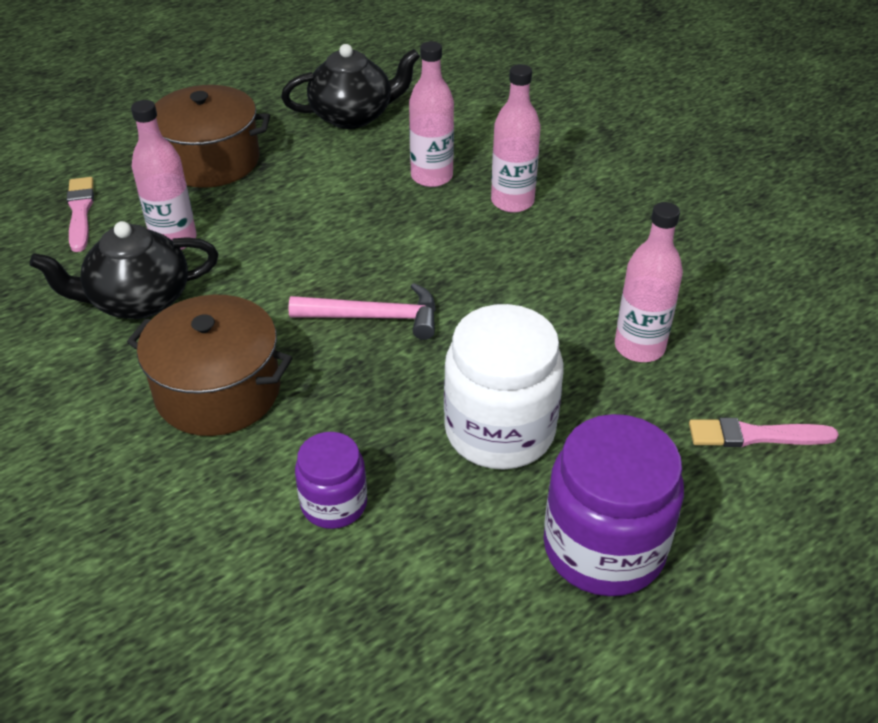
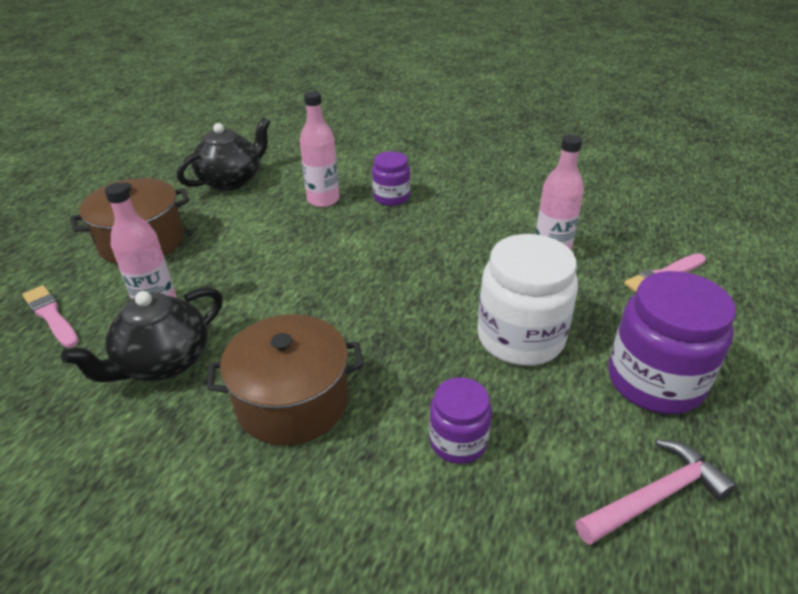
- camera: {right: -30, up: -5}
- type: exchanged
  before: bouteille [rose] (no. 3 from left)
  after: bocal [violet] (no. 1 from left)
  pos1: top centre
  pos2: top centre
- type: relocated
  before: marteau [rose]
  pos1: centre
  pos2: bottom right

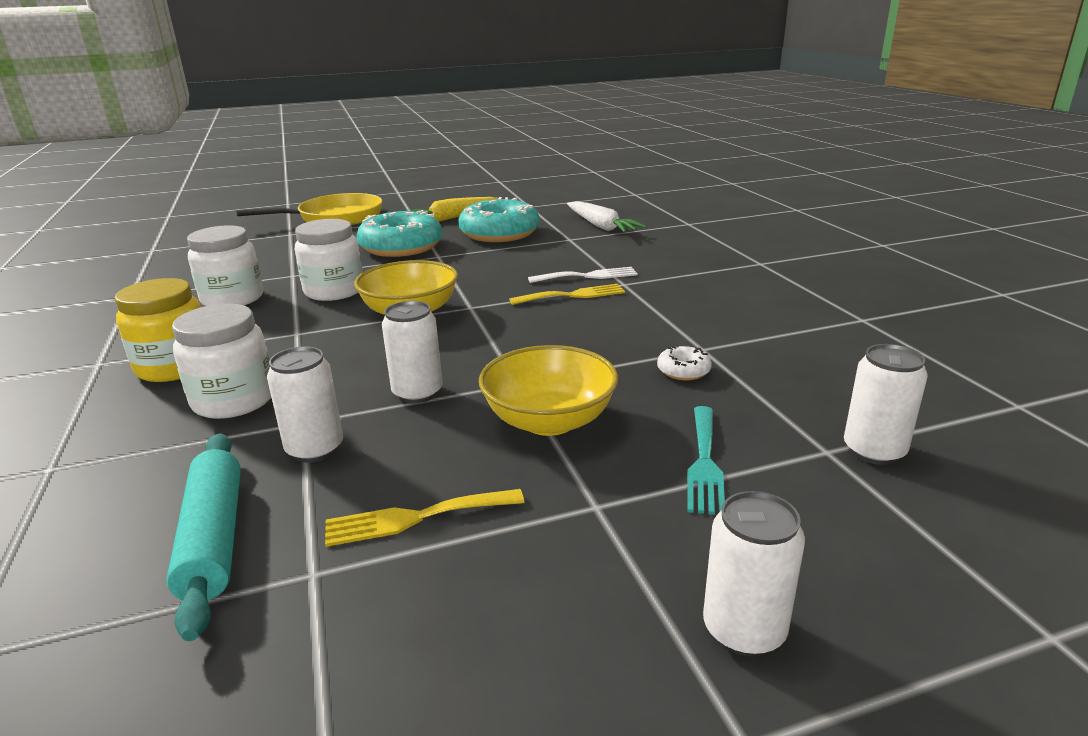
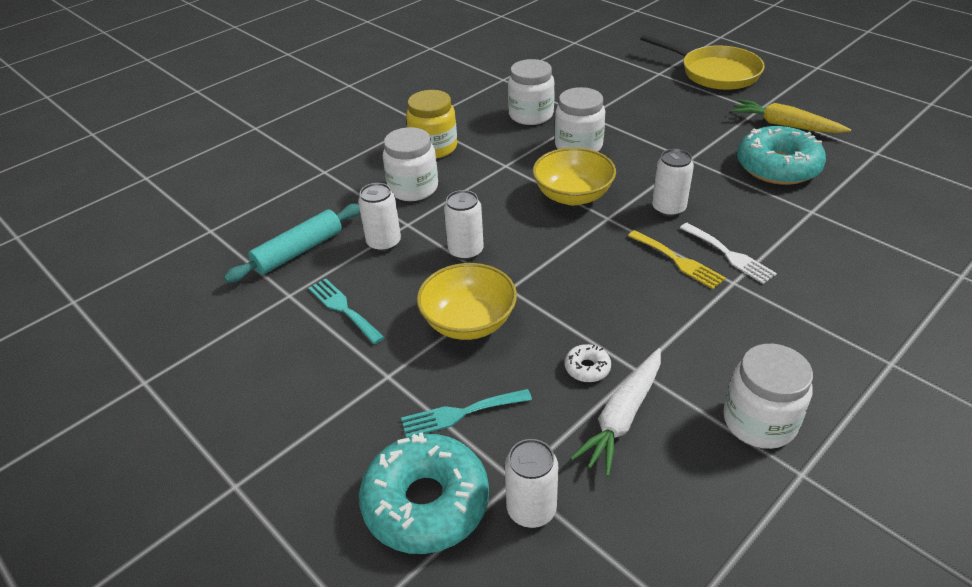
- camera: {right: 65, up: 15}
- type: colour
  before: fourchette [jaune] (no. 1 from left)
  after: fourchette [turquoise] (no. 1 from left)
  pos1: bottom centre
  pos2: centre
- type: relocated
  before: beignet [turquoise] (no. 1 from left)
  pos1: top centre
  pos2: bottom centre
- type: relocated
  before: carotte [blanc]
  pos1: top centre
  pos2: bottom centre
- type: relocated
  before: canette [blanc] (no. 3 from left in the first image)
  after: canette [blanc] (no. 4 from left)
  pos1: bottom right
  pos2: top right
- type: appeared
  after: bocal [blanc] (no. 4 from left)
  pos2: bottom right

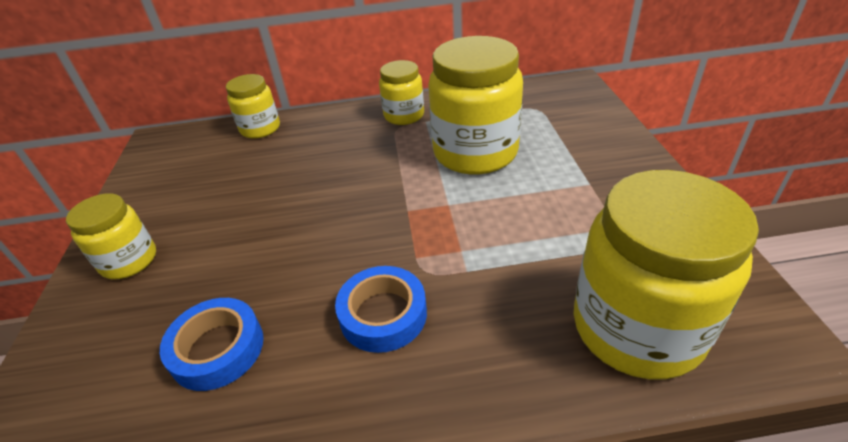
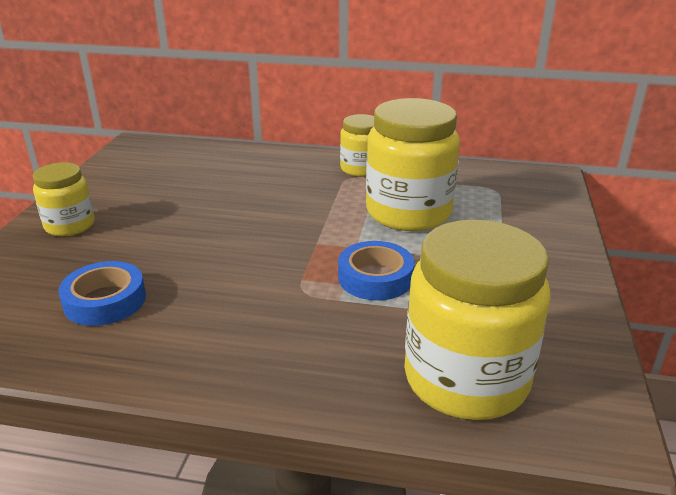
- camera: {right: 15, up: -10}
- type: relocated
  before: ruban adhésif [bleu] (no. 2 from left)
  pos1: bottom centre
  pos2: centre
- type: missing
  before: bocal [jaune] (no. 2 from left)
  pos1: top left

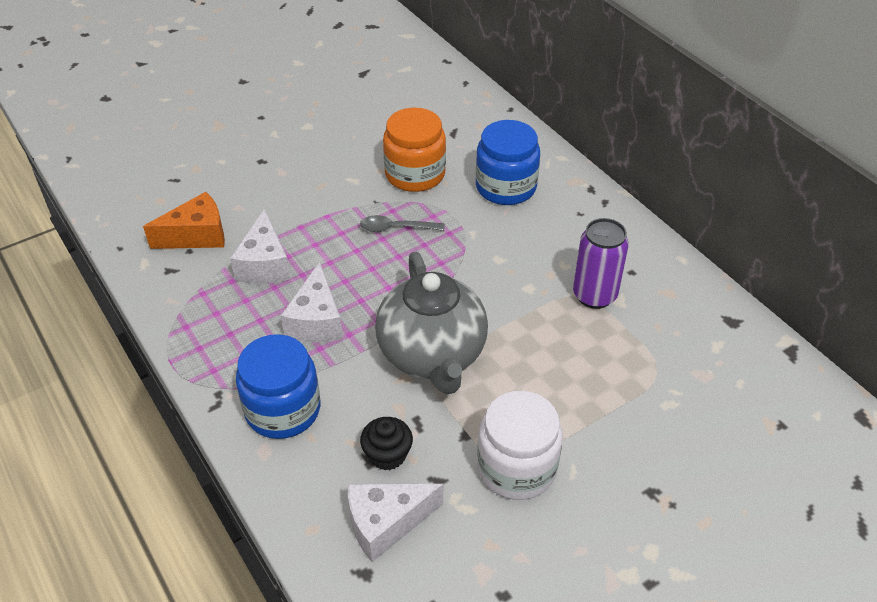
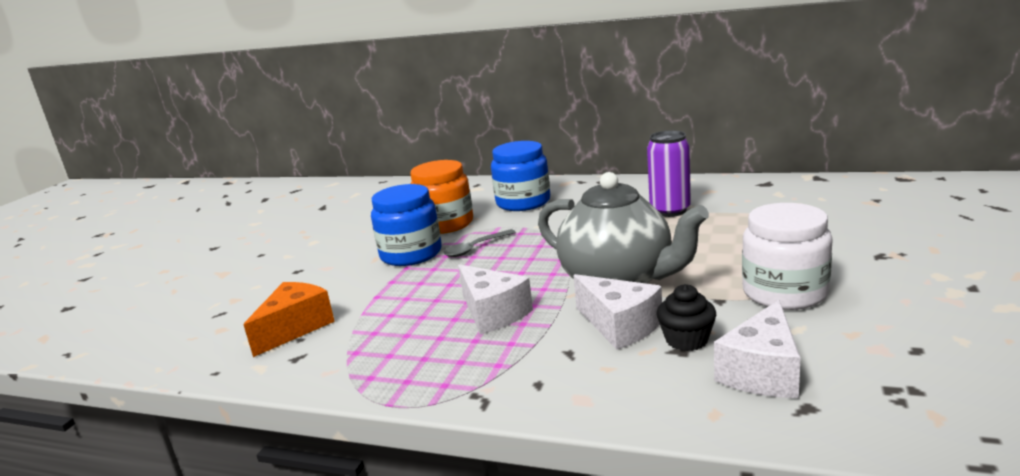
- camera: {right: -35, up: -25}
- type: relocated
  before: bocal [bleu] (no. 1 from left)
  pos1: middle left
  pos2: centre
- type: relocated
  before: fromage [blanc] (no. 1 from left in the first image)
  after: fromage [blanc] (no. 2 from left)
  pos1: middle left
  pos2: centre

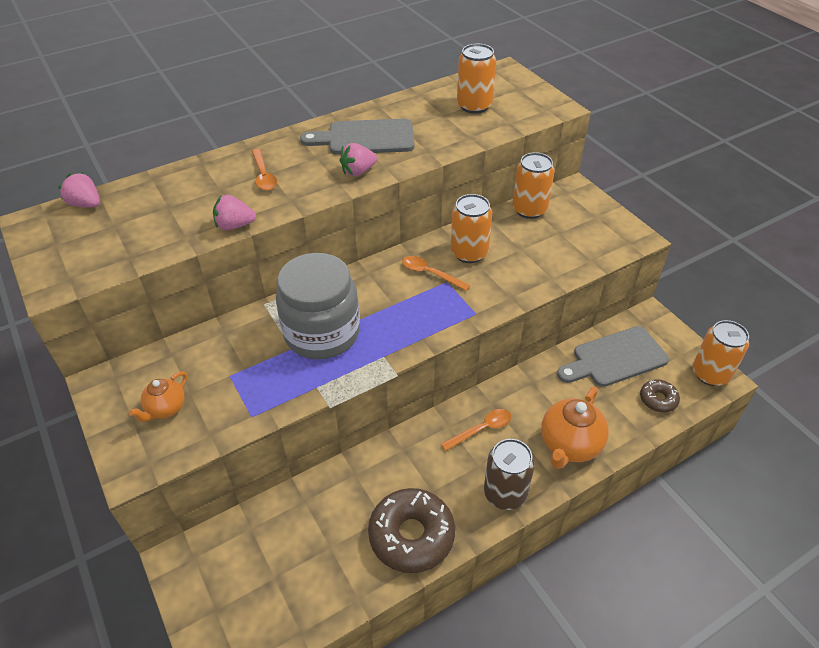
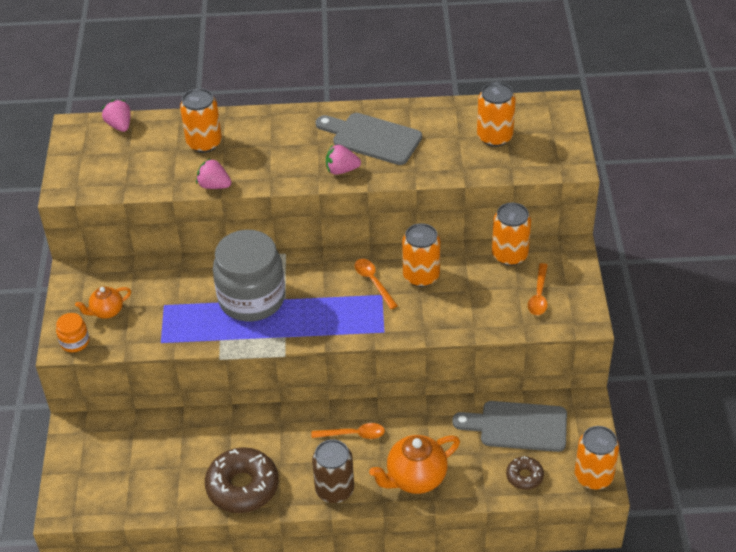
- camera: {right: 30, up: 0}
- type: appeared
  after: bocal [orange]
  pos2: middle left
- type: appeared
  after: canette [orange] (no. 1 from left)
  pos2: top left
- type: relocated
  before: cuillère [orange] (no. 1 from left in the first image)
  after: cuillère [orange] (no. 3 from left)
  pos1: top left
  pos2: middle right

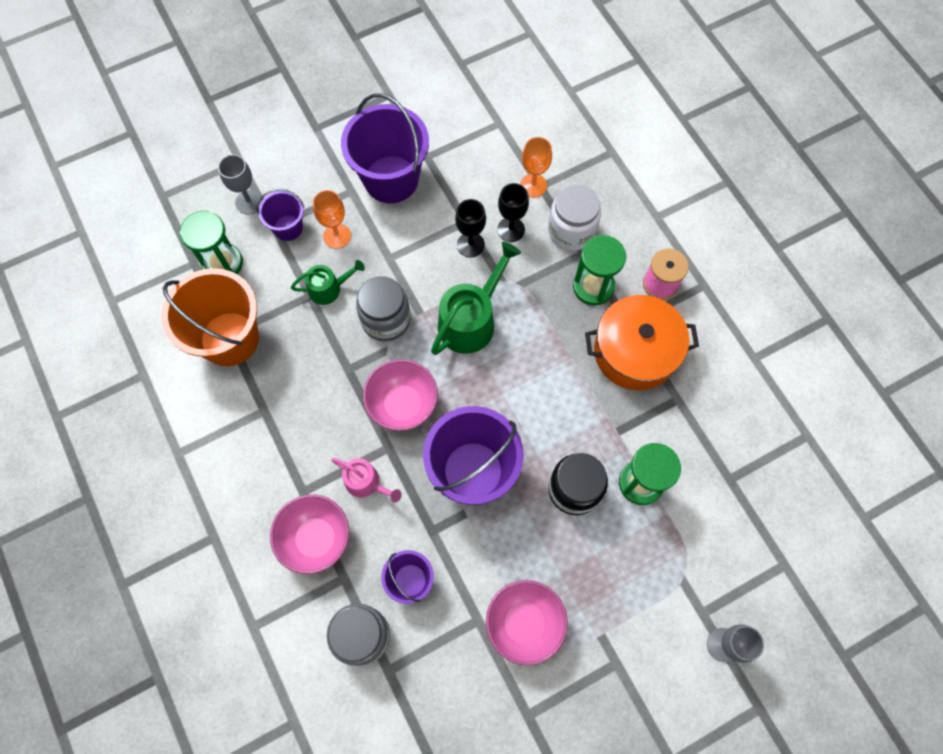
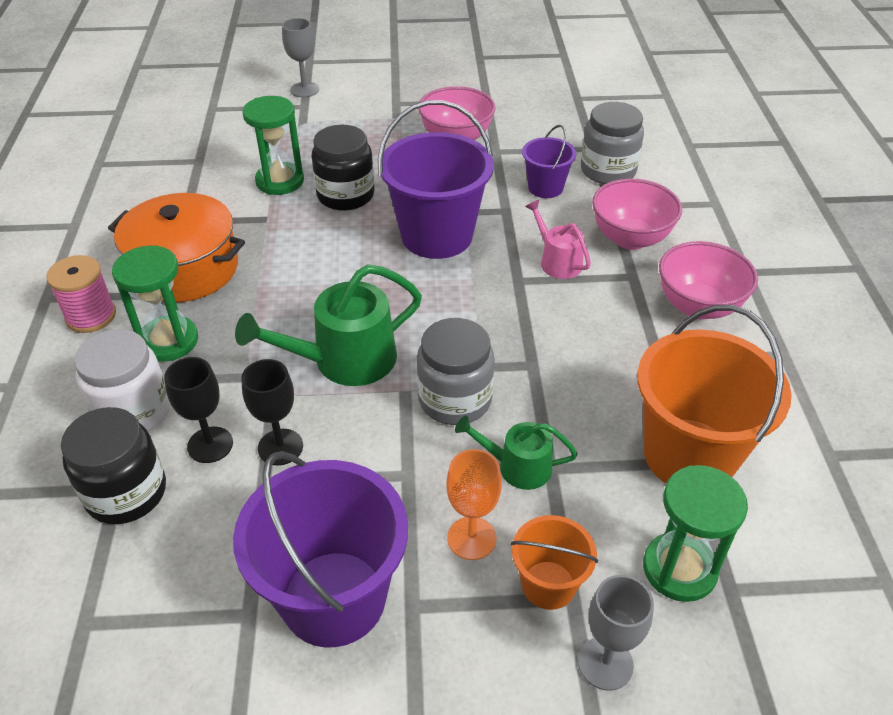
- camera: {right: -155, up: -25}
- type: exchanged
  before: verre à pied [orange] (no. 2 from left)
  after: bocal [noir] (no. 1 from left)
  pos1: top centre
  pos2: middle left
- type: colour
  before: seau [violet] (no. 1 from left)
  after: seau [orange] (no. 1 from left)
  pos1: top left
  pos2: bottom centre
- type: relocated
  before: bol [rose] (no. 2 from left in the first image)
  after: bol [rose] (no. 3 from left)
  pos1: centre
  pos2: middle right

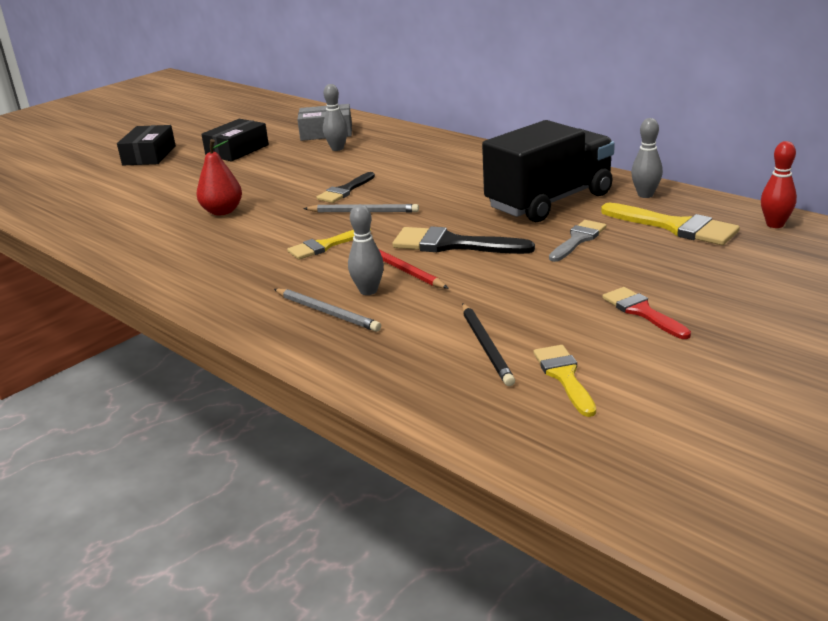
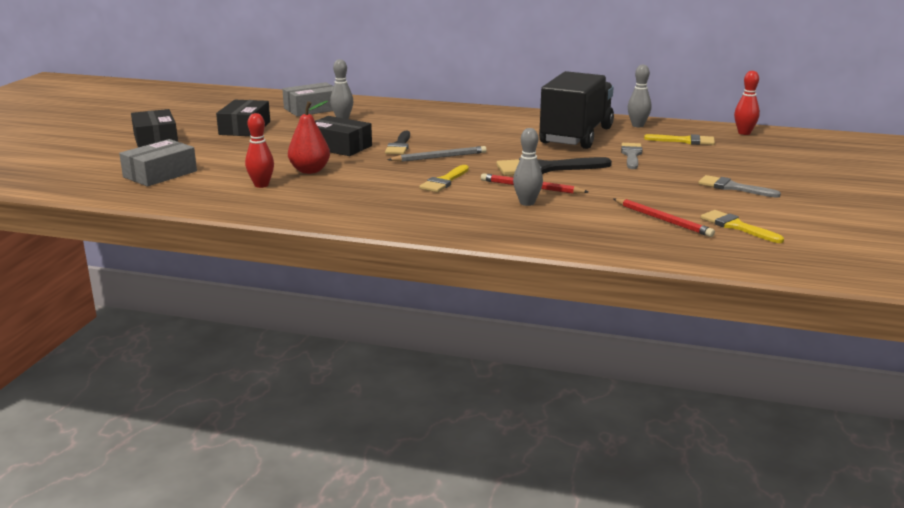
- camera: {right: -30, up: -5}
- type: appeared
  after: boîte [gris] (no. 1 from left)
  pos2: top left
- type: appeared
  after: quille [rouge] (no. 1 from left)
  pos2: top left
- type: appeared
  after: boîte [noir] (no. 3 from left)
  pos2: top centre
- type: colour
  before: crayon [noir]
  after: crayon [rouge] (no. 2 from left)
  pos1: centre
  pos2: middle right
- type: size
  before: pinceau [jaune] (no. 3 from left in the first image)
  pos1: middle right
  pos2: top right
  scale: 0.65
- type: colour
  before: pinceau [rouge]
  after: pinceau [gris] (no. 2 from left)
  pos1: middle right
  pos2: middle right
- type: missing
  before: crayon [gris] (no. 1 from left)
  pos1: centre

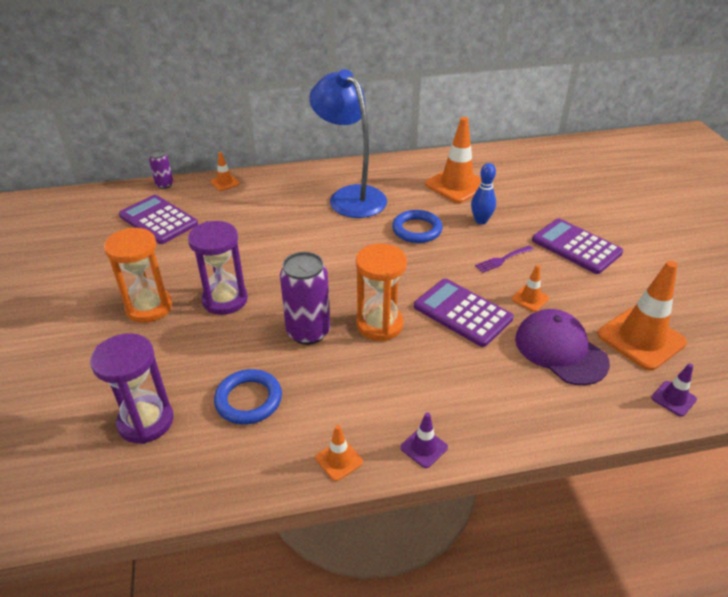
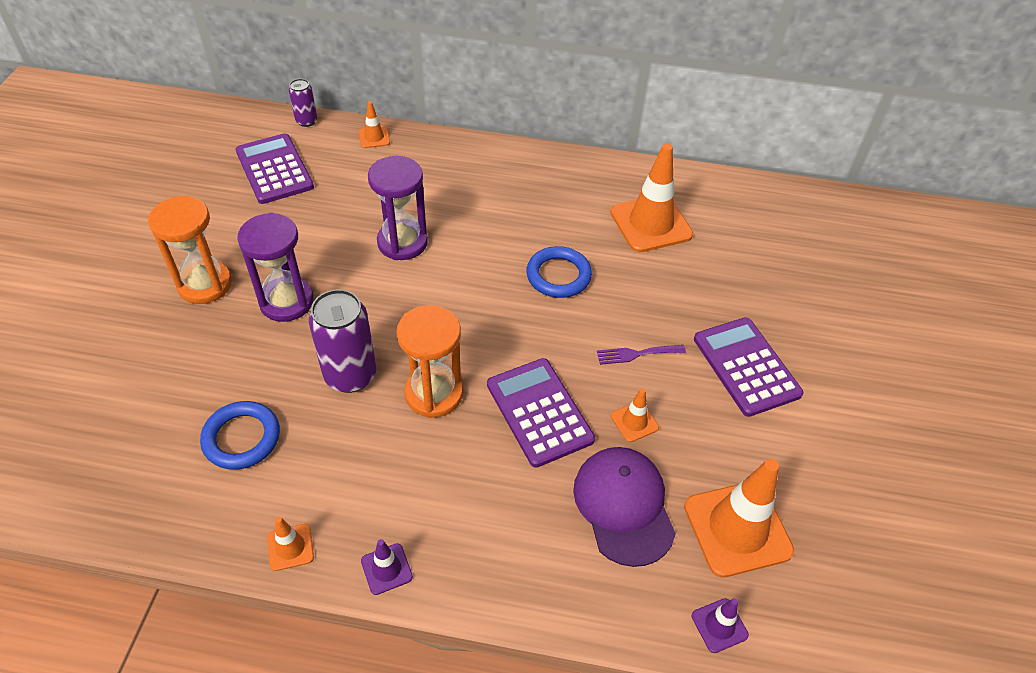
- camera: {right: 20, up: 10}
- type: relocated
  before: sablier [violet] (no. 1 from left in the first image)
  after: sablier [violet] (no. 2 from left)
  pos1: middle left
  pos2: top centre
- type: missing
  before: lampe [bleu]
  pos1: top centre
- type: missing
  before: quille [bleu]
  pos1: top centre

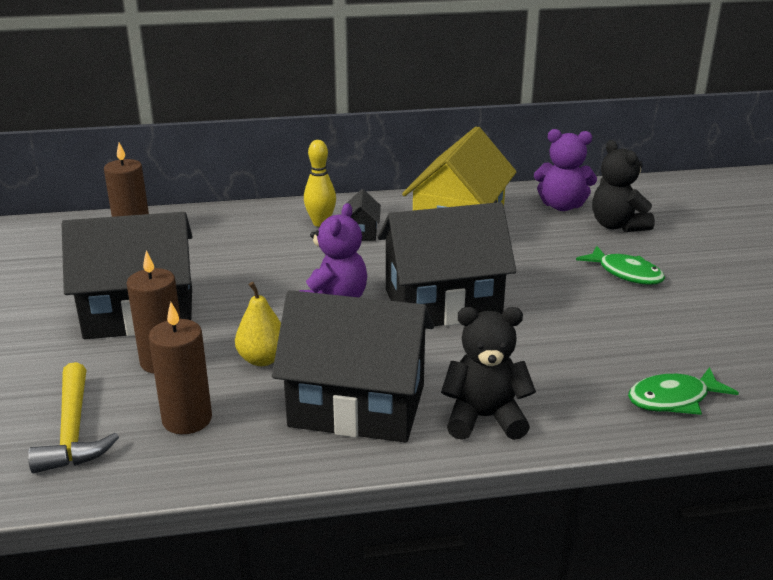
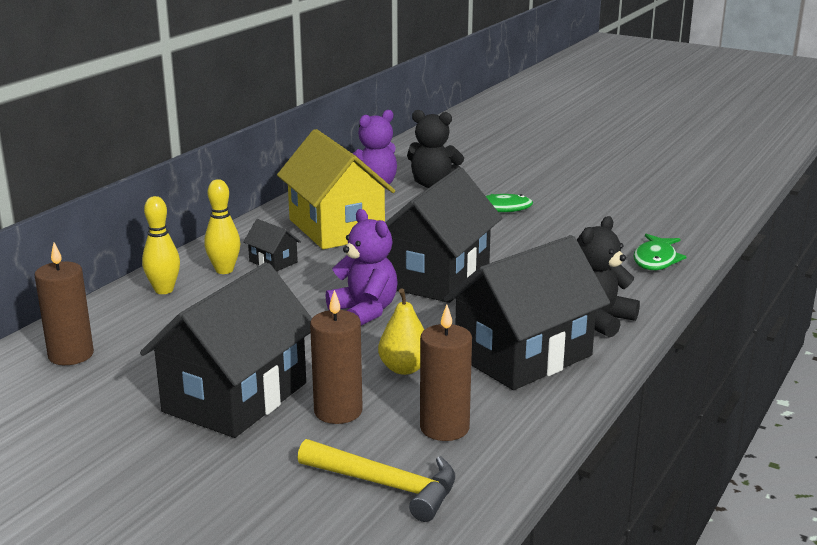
- camera: {right: -50, up: -5}
- type: appeared
  after: quille [jaune] (no. 1 from left)
  pos2: middle left

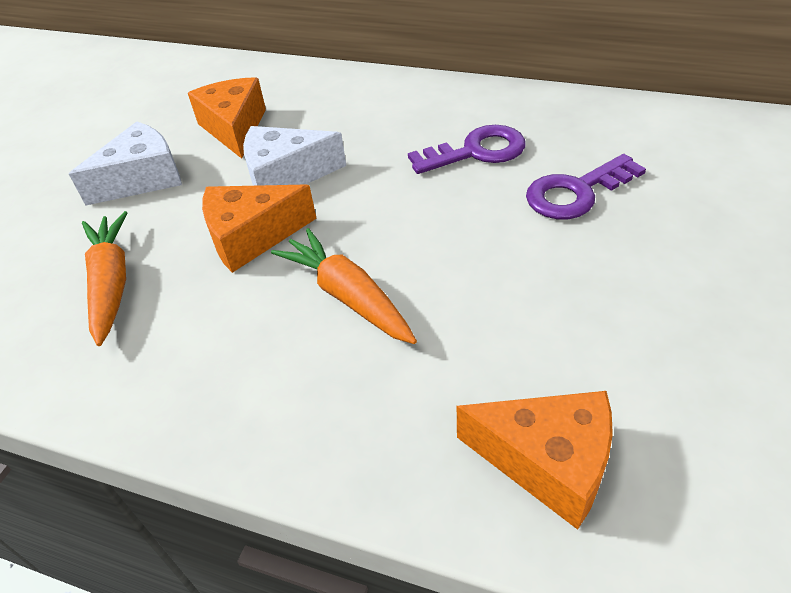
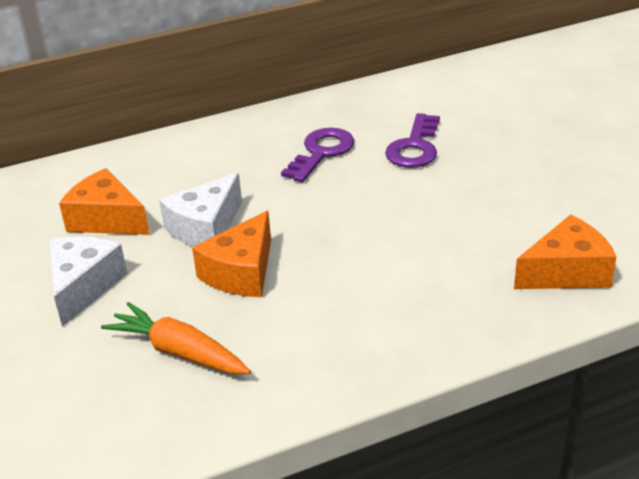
- camera: {right: -45, up: -10}
- type: missing
  before: carotte [orange] (no. 2 from left)
  pos1: centre

